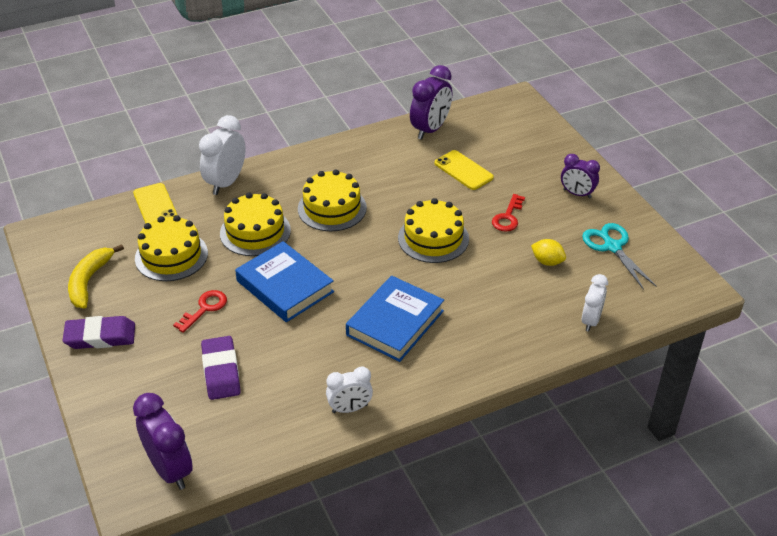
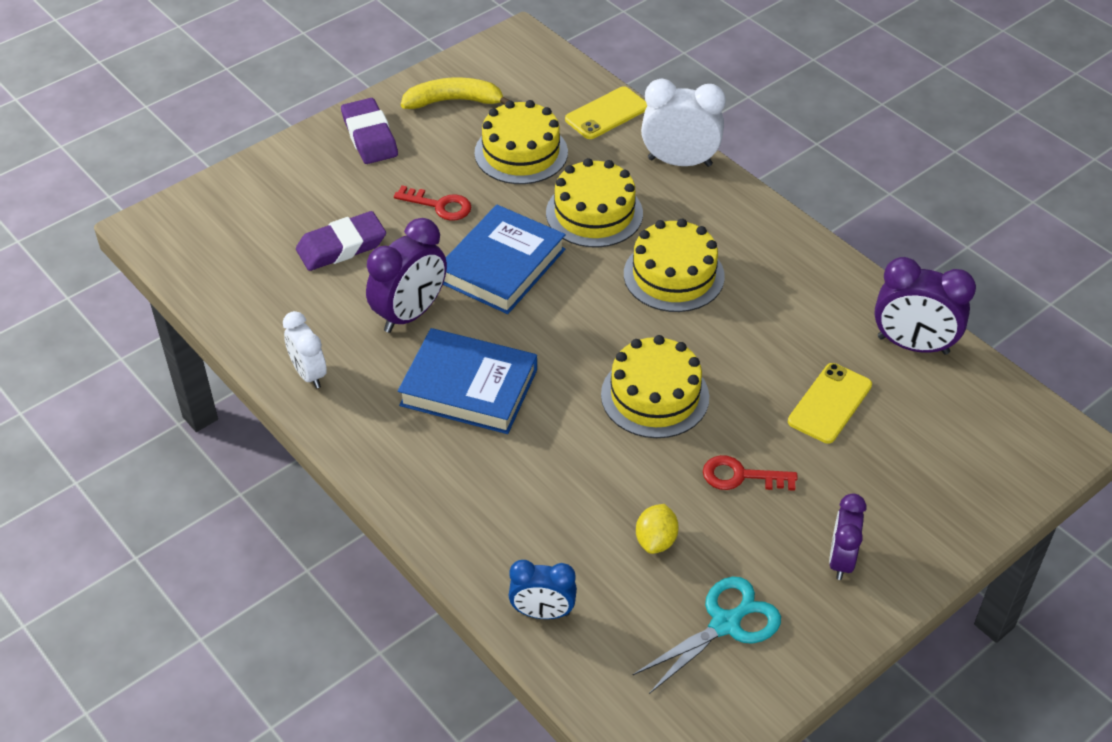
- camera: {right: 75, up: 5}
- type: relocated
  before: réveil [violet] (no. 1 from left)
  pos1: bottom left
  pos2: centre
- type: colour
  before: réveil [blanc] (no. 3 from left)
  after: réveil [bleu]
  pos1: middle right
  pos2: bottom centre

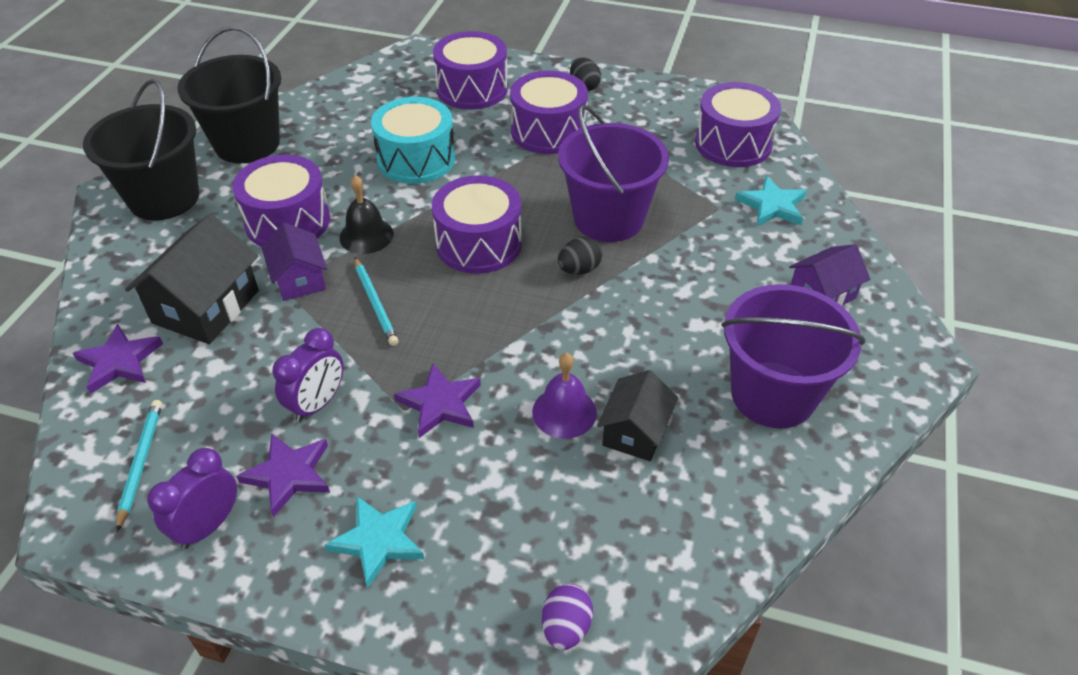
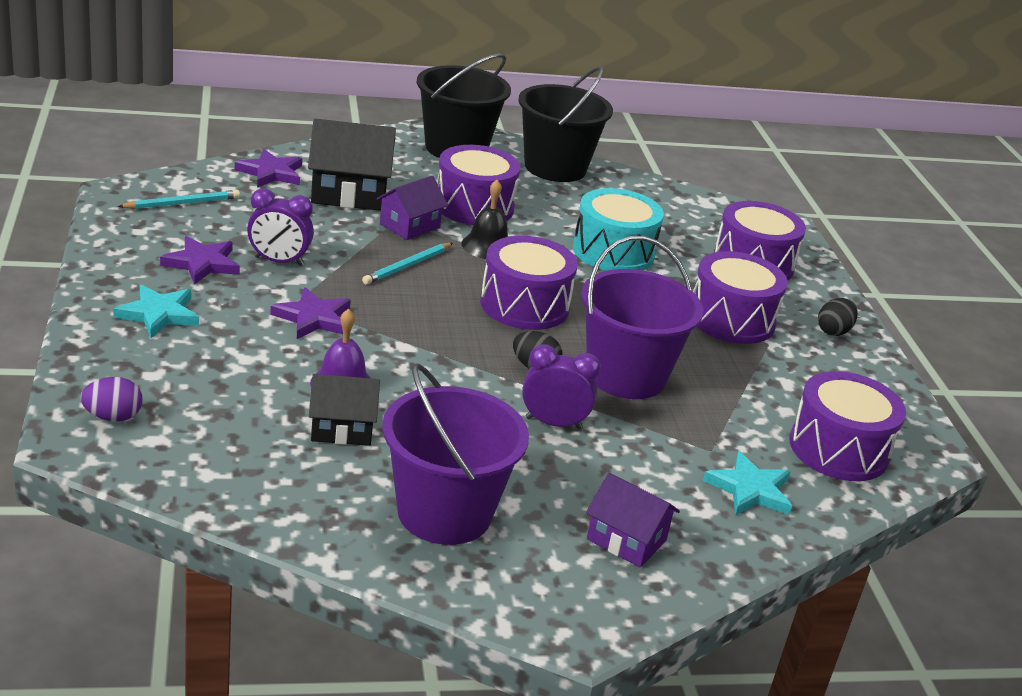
- camera: {right: 60, up: -15}
- type: relocated
  before: réveil [violet] (no. 1 from left in the first image)
  after: réveil [violet] (no. 2 from left)
  pos1: bottom left
  pos2: centre

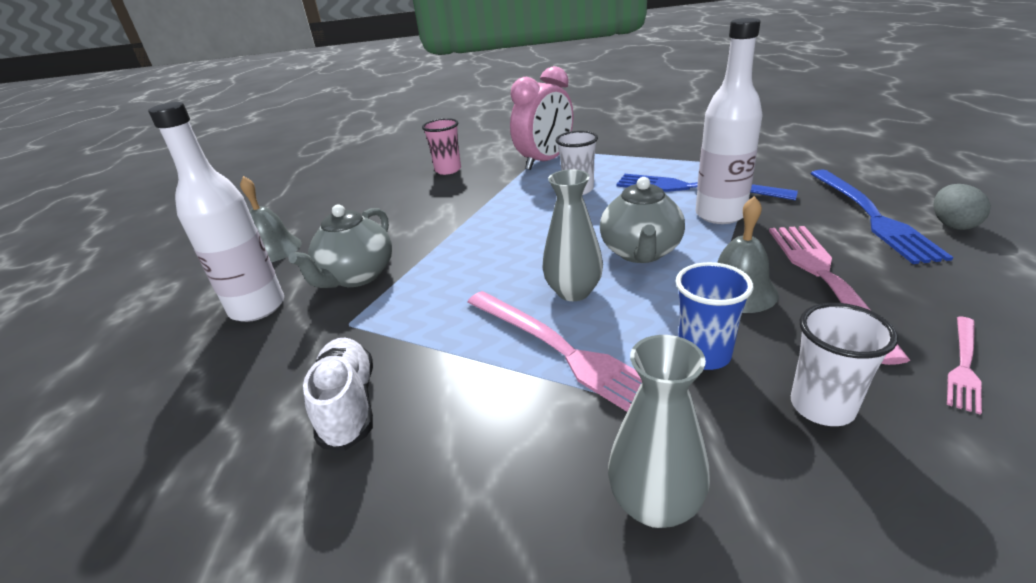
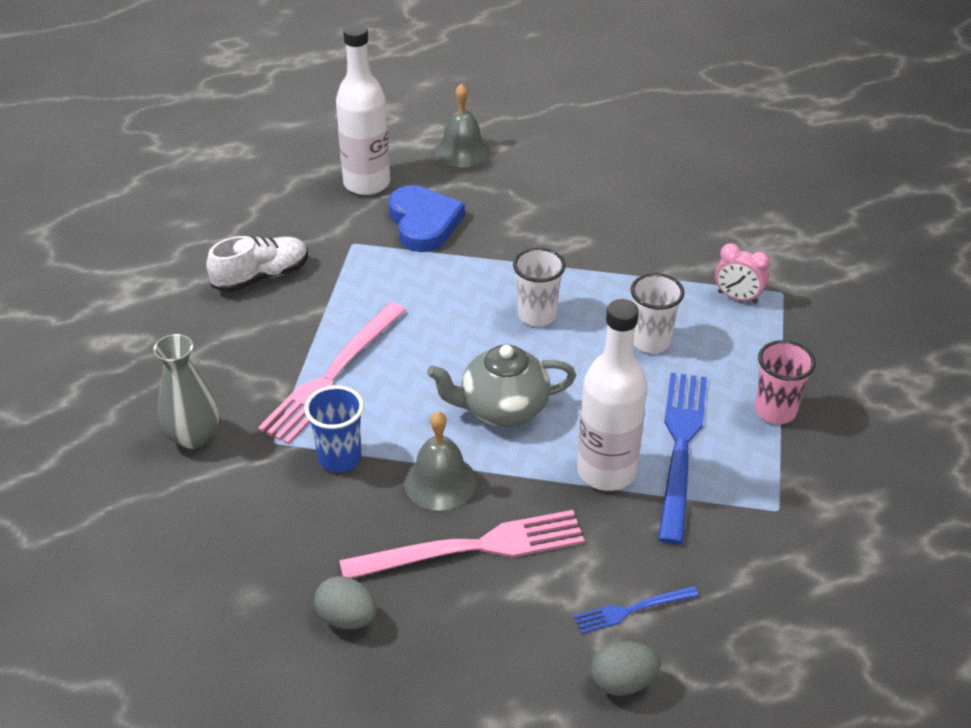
- camera: {right: 70, up: 10}
- type: exchanged
  before: fourchette [rose] (no. 3 from left)
  after: œuf [gris] (no. 1 from left)
  pos1: middle right
  pos2: bottom centre
- type: exchanged
  before: théière [gris] (no. 1 from left)
  after: cœur [bleu]
  pos1: middle left
  pos2: top centre
- type: relocated
  before: gobelet [blanc] (no. 2 from left in the first image)
  after: gobelet [blanc] (no. 1 from left)
  pos1: middle right
  pos2: centre
- type: size
  before: fourchette [bleu] (no. 2 from left in the first image)
  pos1: middle right
  pos2: bottom centre
  scale: 0.51
- type: size
  before: réveil [rose]
  pos1: top centre
  pos2: middle right
  scale: 0.51
- type: relocated
  before: gobelet [rose]
  pos1: top centre
  pos2: middle right
- type: missing
  before: vase [gris] (no. 1 from left)
  pos1: centre

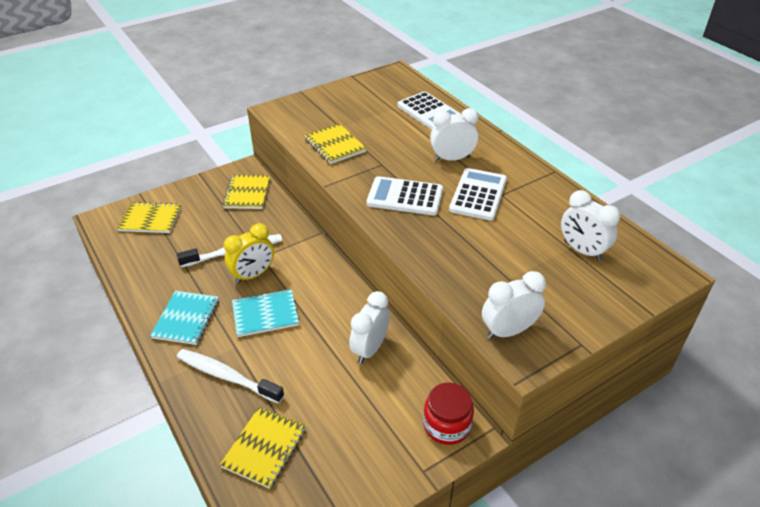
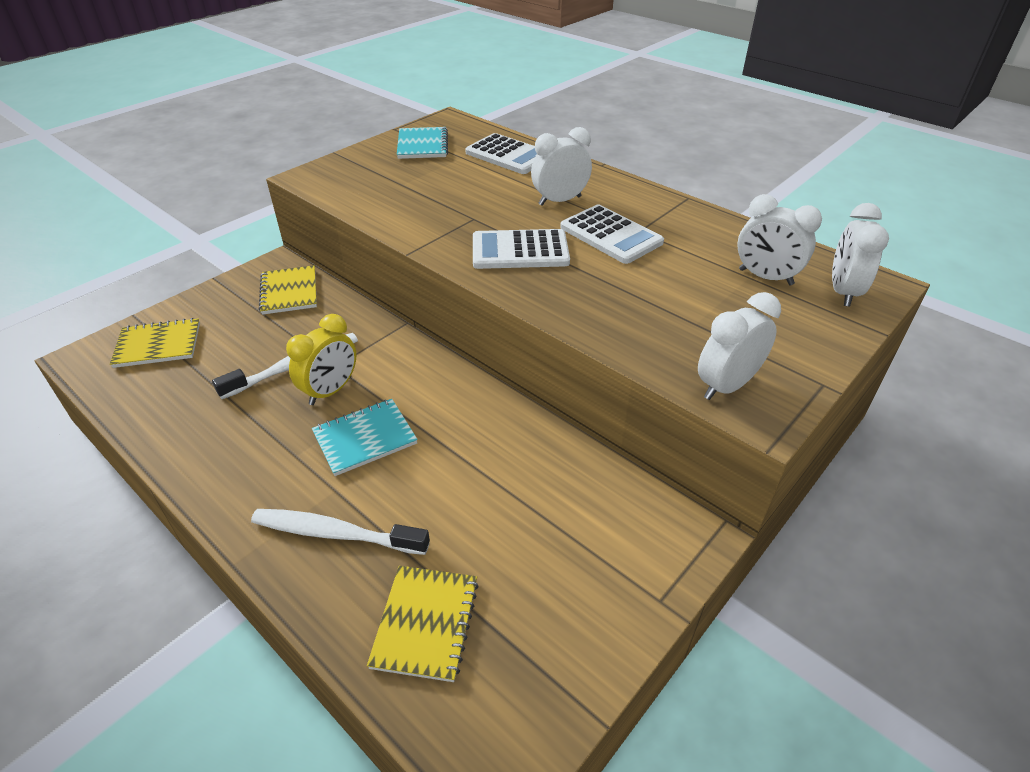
- camera: {right: -15, up: 0}
- type: relocated
  before: carnet [turquoise] (no. 1 from left in the first image)
  after: carnet [turquoise] (no. 2 from left)
  pos1: middle left
  pos2: top centre
- type: spun
  before: calculatrice [blanc] (no. 3 from left)
  pos1: centre
  pos2: top centre
  turn: 135
- type: relocated
  before: réveil [blanc] (no. 1 from left in the first image)
  after: réveil [blanc] (no. 4 from left)
  pos1: centre
  pos2: top right
- type: missing
  before: carnet [jaune] (no. 4 from left)
  pos1: top centre
- type: missing
  before: bocal [rouge]
  pos1: bottom centre

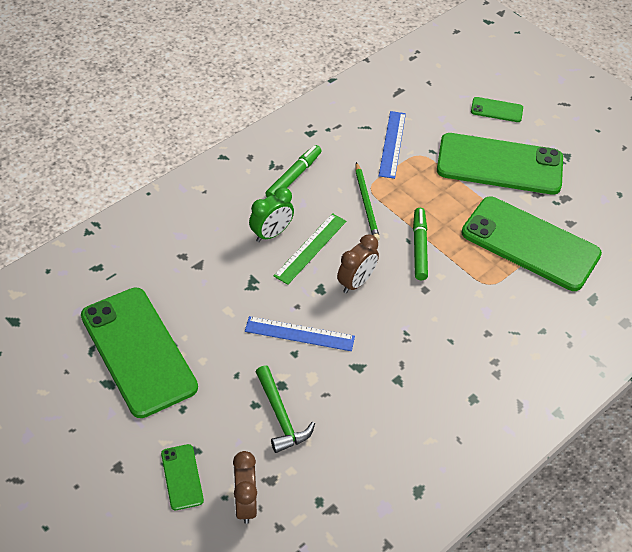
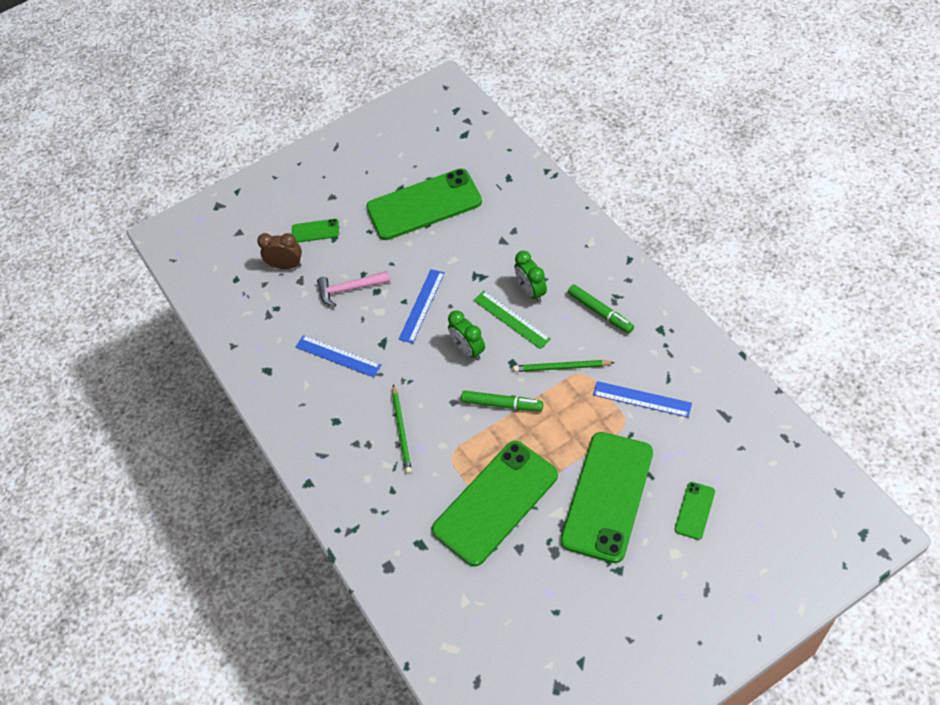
- camera: {right: 110, up: 5}
- type: appeared
  after: règle [bleu] (no. 1 from left)
  pos2: centre
- type: colour
  before: marteau [vert]
  after: marteau [rose]
  pos1: bottom centre
  pos2: centre
- type: appeared
  after: crayon [vert] (no. 1 from left)
  pos2: centre
- type: colour
  before: réveil [marron] (no. 2 from left)
  after: réveil [vert] (no. 1 from left)
  pos1: centre
  pos2: centre

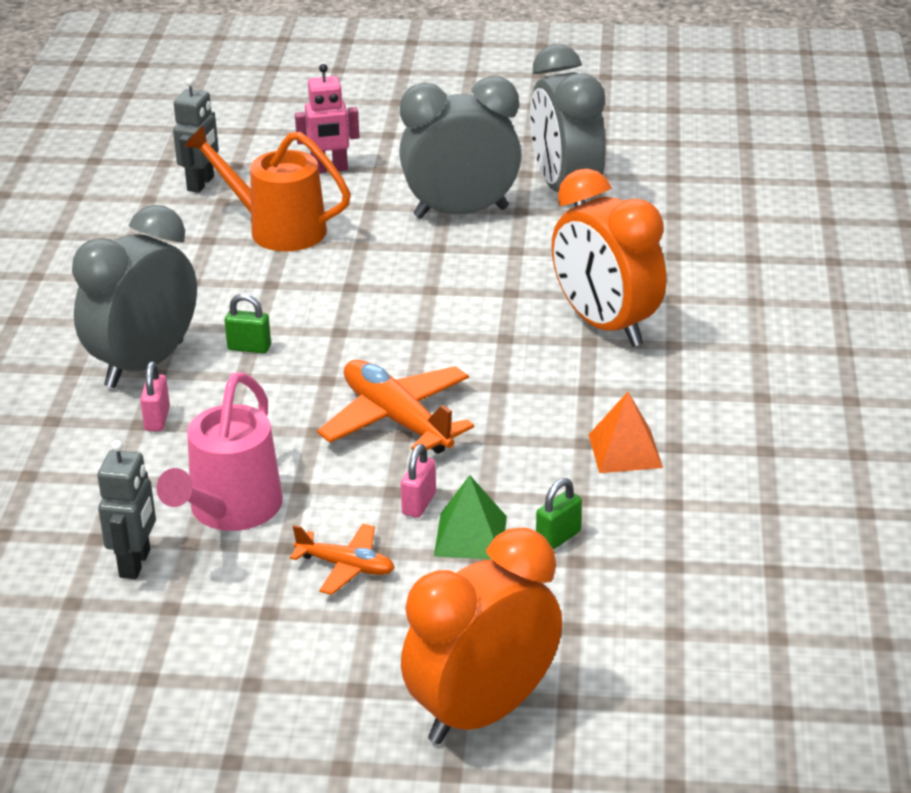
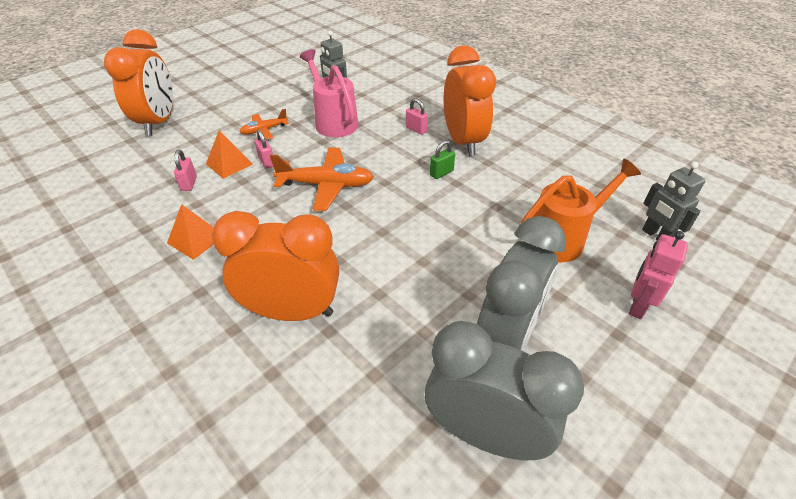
- camera: {right: 130, up: 10}
- type: colour
  before: cadenas [vert] (no. 2 from left)
  after: cadenas [rose] (no. 1 from left)
  pos1: centre
  pos2: middle left
- type: colour
  before: pyramide [vert]
  after: pyramide [orange] (no. 2 from left)
  pos1: centre
  pos2: top left
- type: colour
  before: réveil [gris] (no. 1 from left)
  after: réveil [orange] (no. 3 from left)
  pos1: middle left
  pos2: top centre

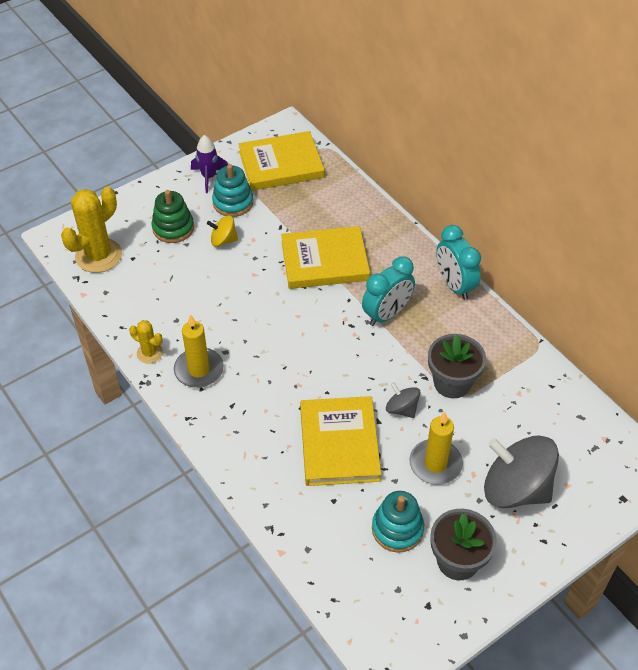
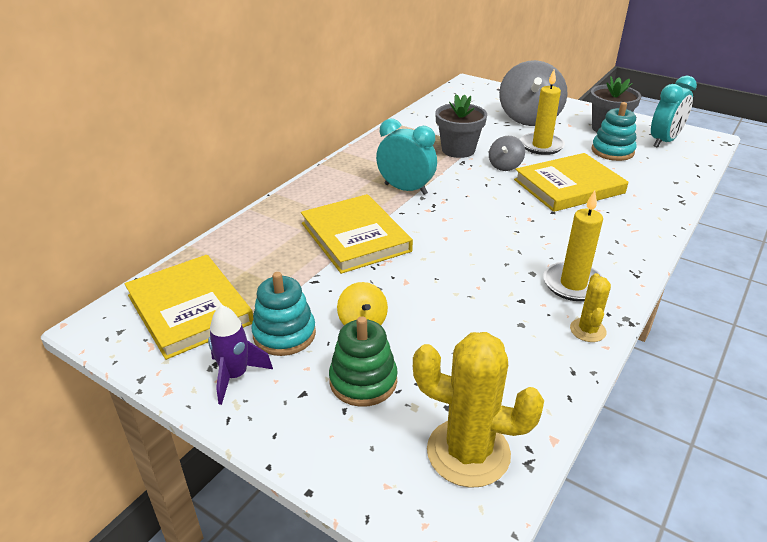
- camera: {right: -110, up: -15}
- type: relocated
  before: réveil [turquoise] (no. 2 from left)
  pos1: middle right
  pos2: top right

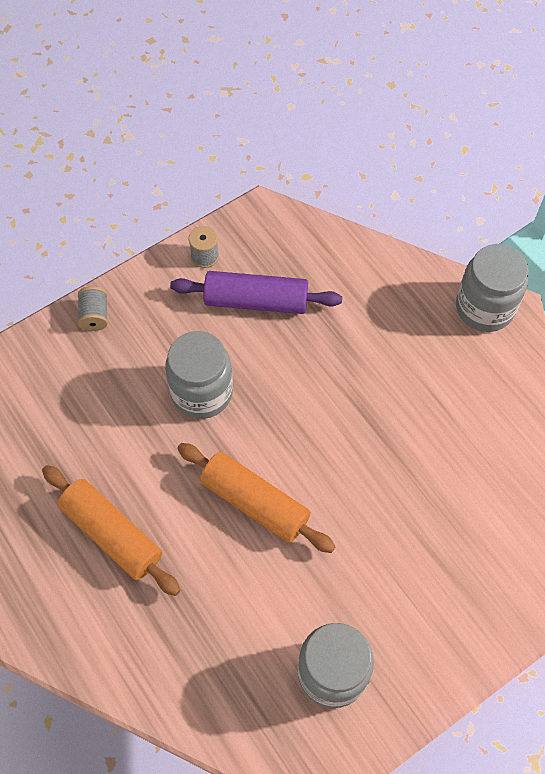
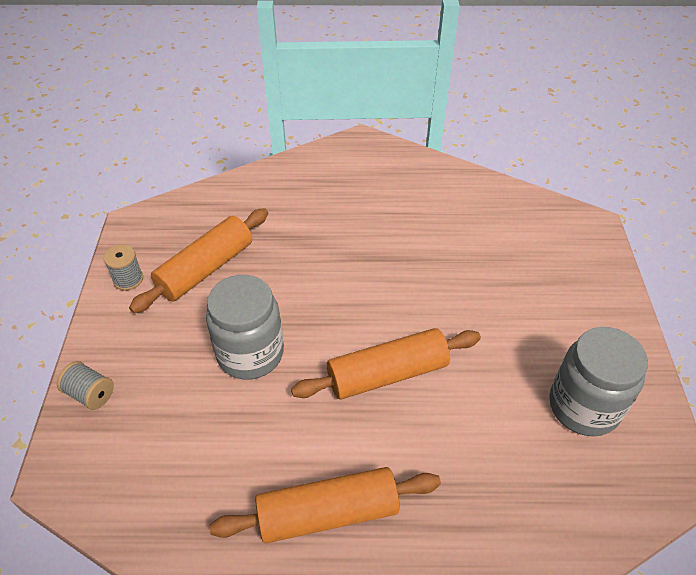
- camera: {right: -55, up: -15}
- type: colour
  before: rouleau à pâtisserie [violet]
  after: rouleau à pâtisserie [orange] (no. 1 from left)
  pos1: centre
  pos2: middle left
- type: missing
  before: bocal [gris] (no. 3 from left)
  pos1: middle right

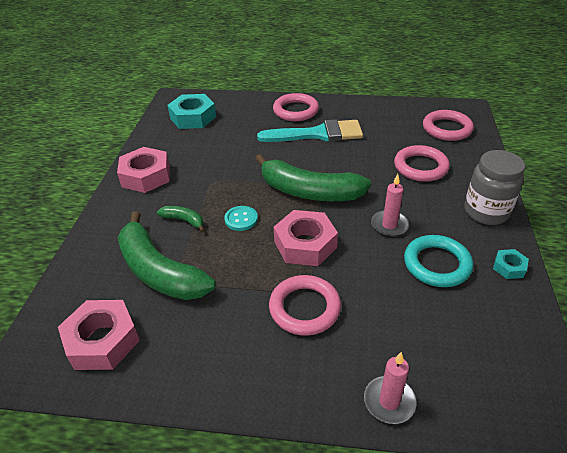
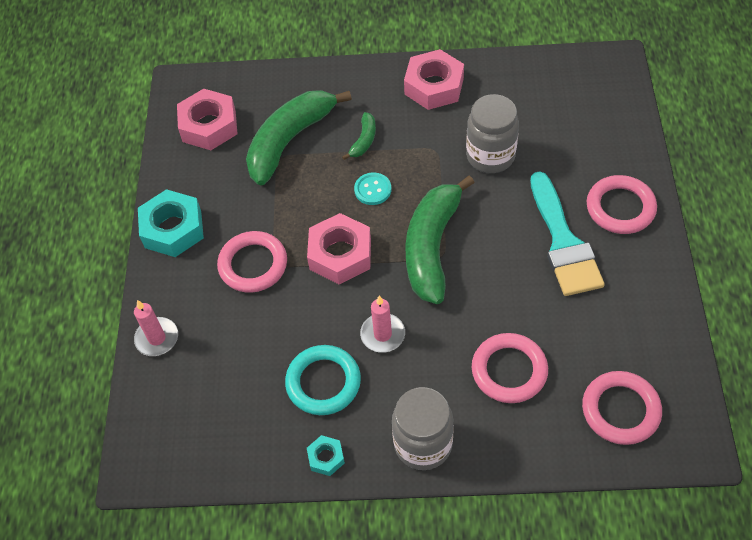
- camera: {right: 85, up: 15}
- type: relocated
  before: écrou [turquoise] (no. 1 from left)
  pos1: top centre
  pos2: middle left
- type: appeared
  after: bocal [gris] (no. 2 from left)
  pos2: top centre

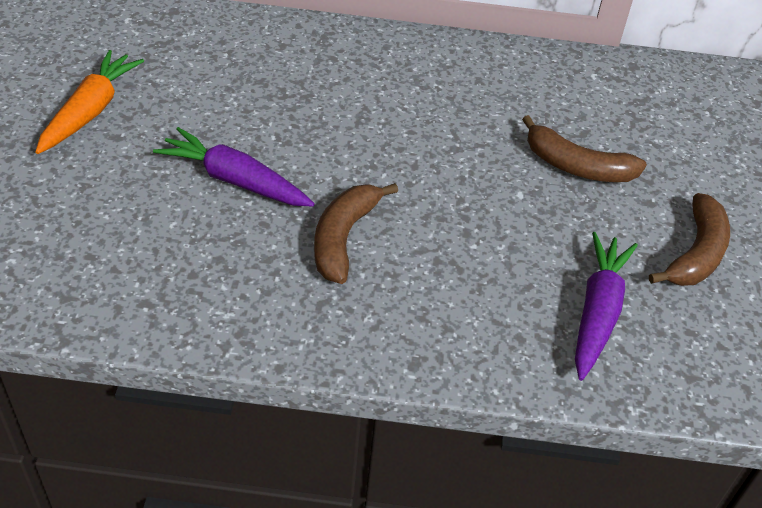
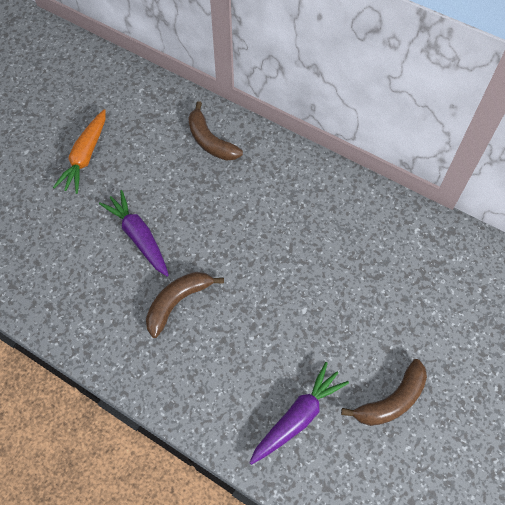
- camera: {right: 30, up: 15}
- type: spun
  before: carotte [orange]
  pos1: top left
  pos2: top left
  turn: 150
- type: relocated
  before: banane [marron] (no. 2 from left)
  pos1: top right
  pos2: top centre

